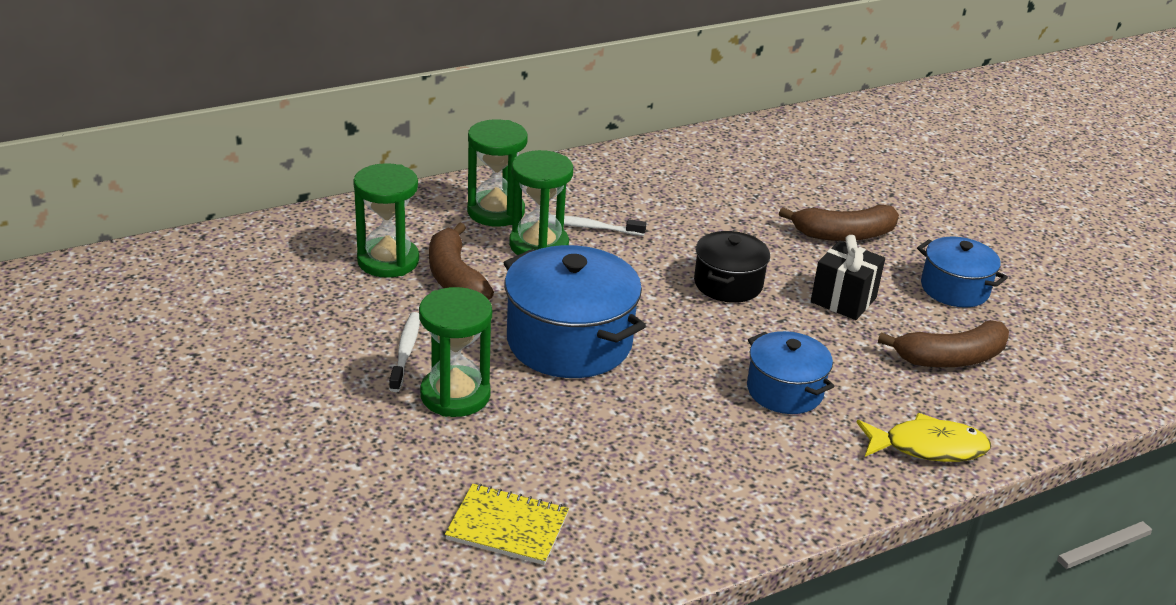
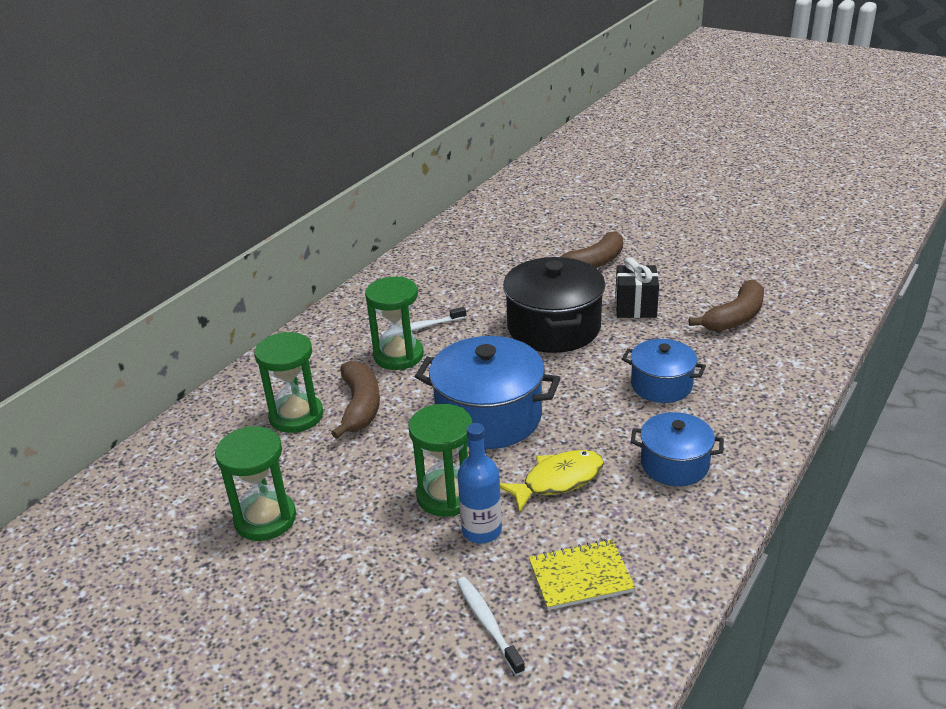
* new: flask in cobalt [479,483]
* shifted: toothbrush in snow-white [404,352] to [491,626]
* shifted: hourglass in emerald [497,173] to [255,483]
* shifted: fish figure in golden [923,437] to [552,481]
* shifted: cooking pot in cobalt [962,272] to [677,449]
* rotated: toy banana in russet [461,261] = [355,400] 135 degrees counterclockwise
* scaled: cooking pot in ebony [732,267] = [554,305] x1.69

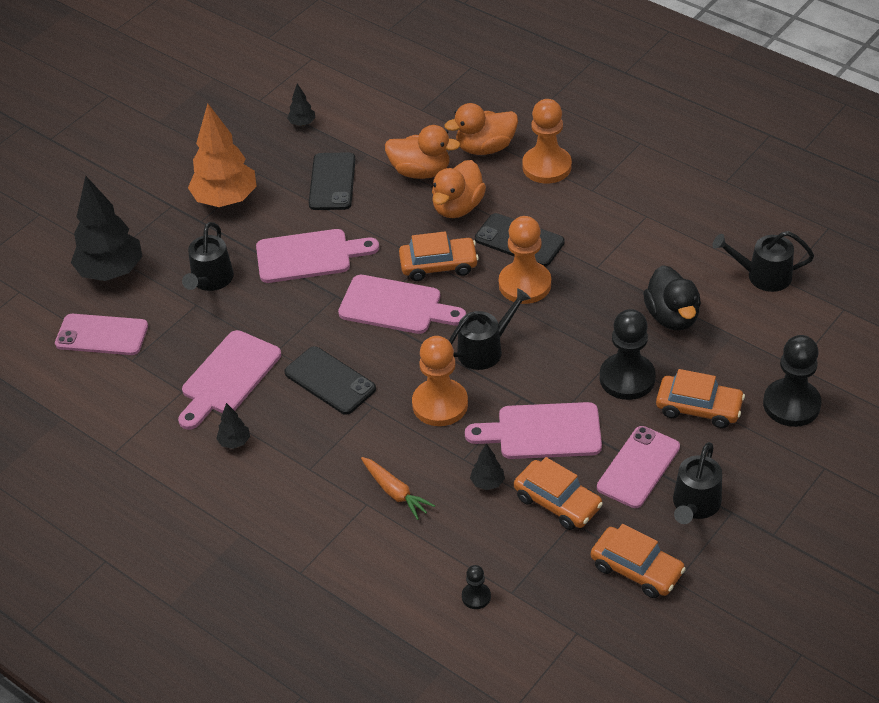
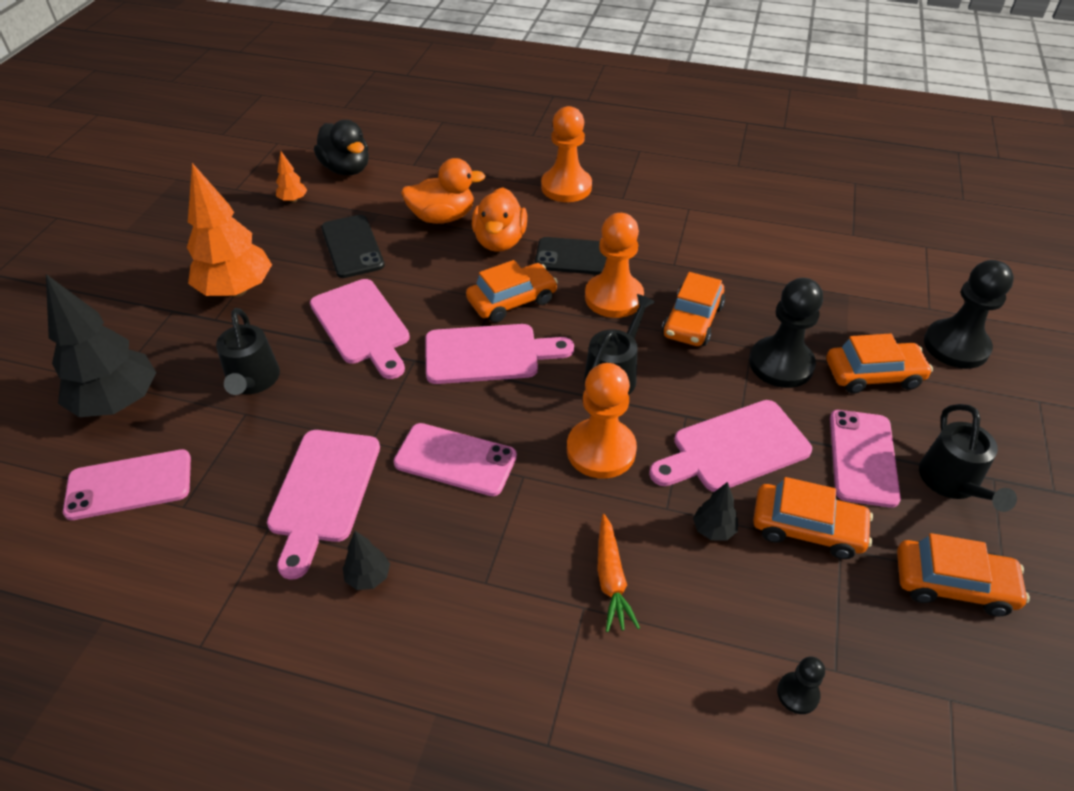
* gone: duck in bright orange [481,129]
* gone: sprinkling can in ebony [763,261]
* new: automobile in bright orange [693,309]
* shifted: duck in ebony [672,297] to [341,147]
* repainted: mobile phone in ebony [330,380] to mobile phone in pink [455,459]
* repainted: tree in ebony [301,105] to tree in bright orange [291,177]
* rotated: chopping board in pink [317,256] = [360,329] 90 degrees clockwise
* rotated: carrot in bright orange [398,488] = [618,573] 60 degrees clockwise

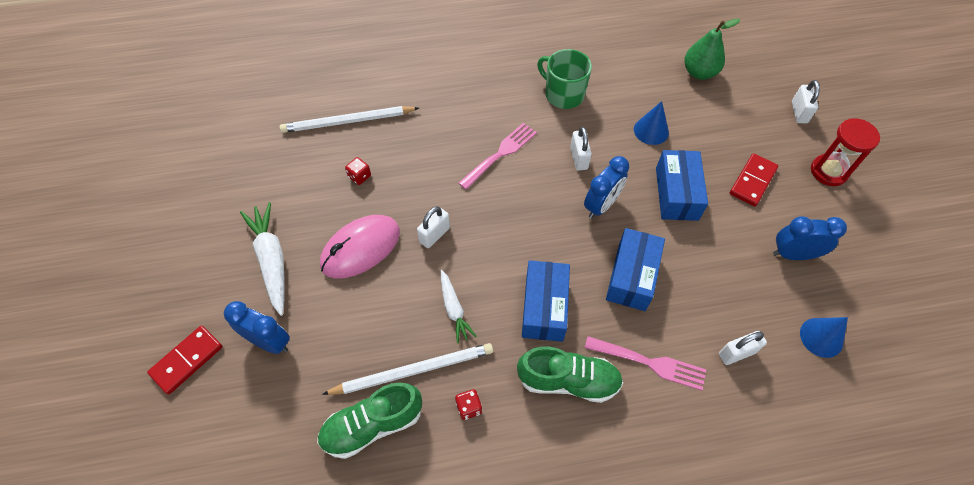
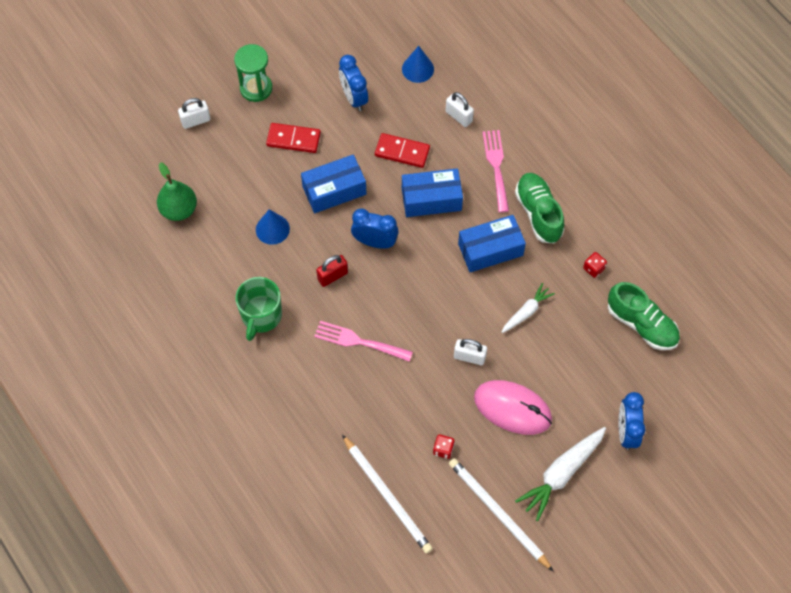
* shifted: domino tile in red [185,360] to [402,150]
* shifted: wooden pencil in snow-white [407,369] to [501,514]
* repainted: lock in snow-white [581,149] to lock in red [332,271]
* repainted: hourglass in red [845,152] to hourglass in emerald [253,73]

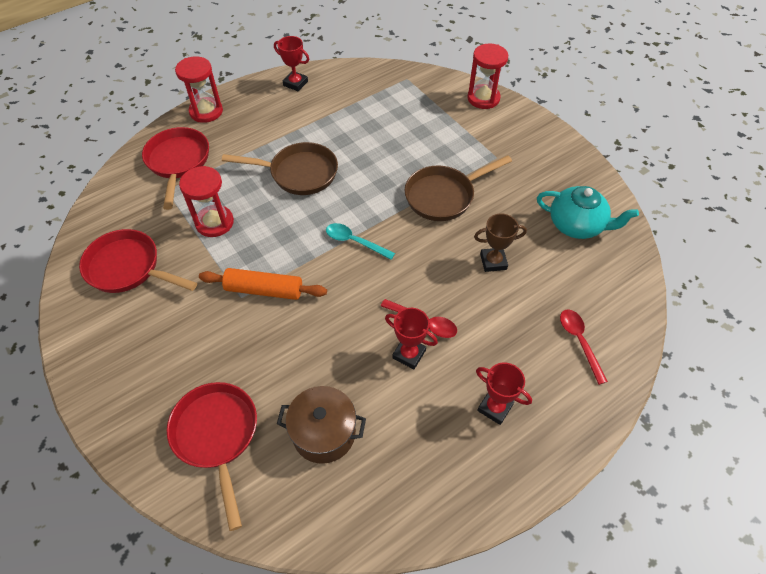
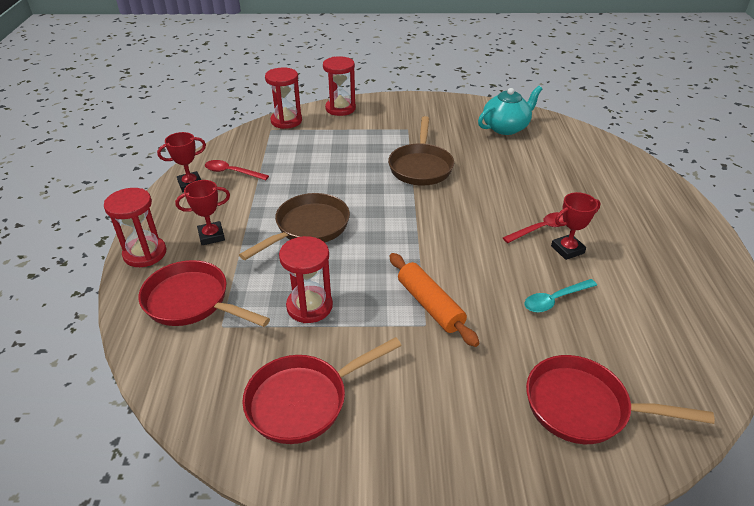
* gone: cooking pot in russet [321,425]
* gone: prize cup in russet [500,243]
* new: hourglass in red [283,98]
* shifted: spoon in turquoise [360,241] to [560,296]
* shifted: prize cup in red [504,394] to [202,212]
* shifted: spoon in red [584,347] to [237,170]
* rotated: pastry roller in bright orange [263,284] = [434,300] 75 degrees counterclockwise

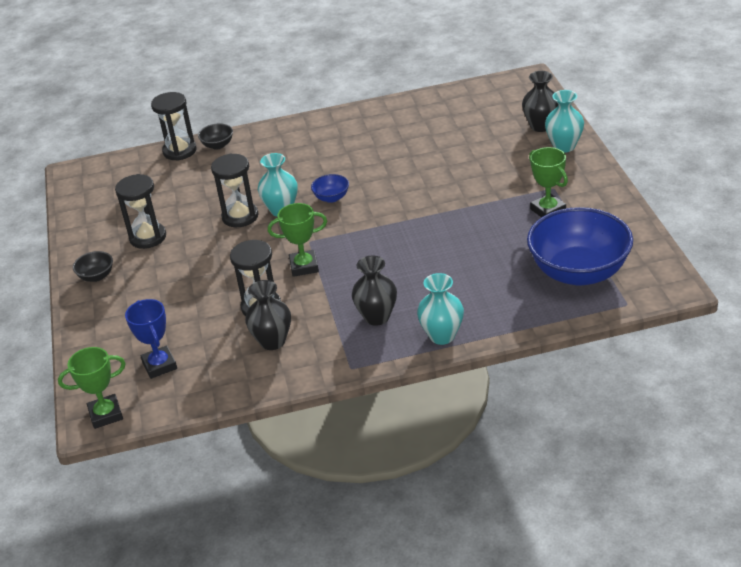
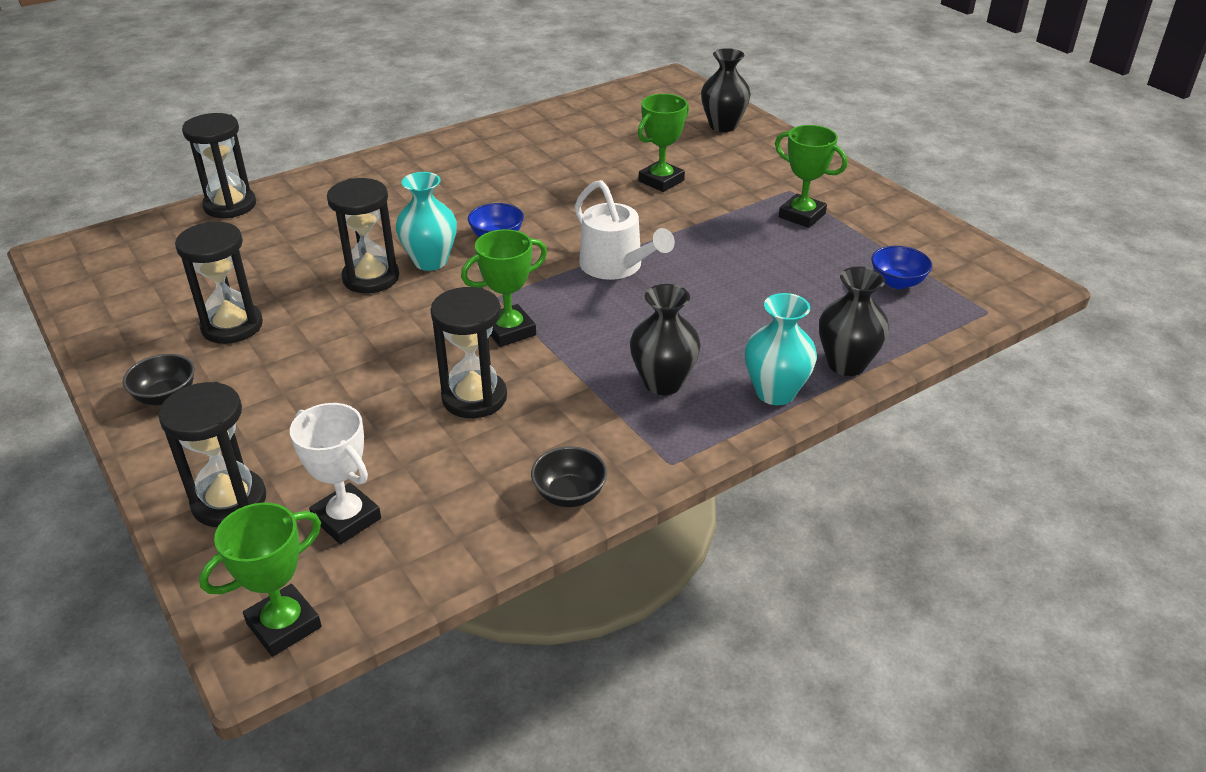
* gone: vase in turquoise [564,121]
* new: hourglass in ebony [212,454]
* new: sprinkling can in snow-white [624,230]
* new: prize cup in emerald [663,143]
* shifted: bowl in ebony [215,136] to [569,476]
* shifted: vase in ebony [268,315] to [854,321]
* repainted: prize cup in cobalt [151,339] to prize cup in snow-white [335,473]
* scaled: bowl in cobalt [580,246] = [901,267] x0.41

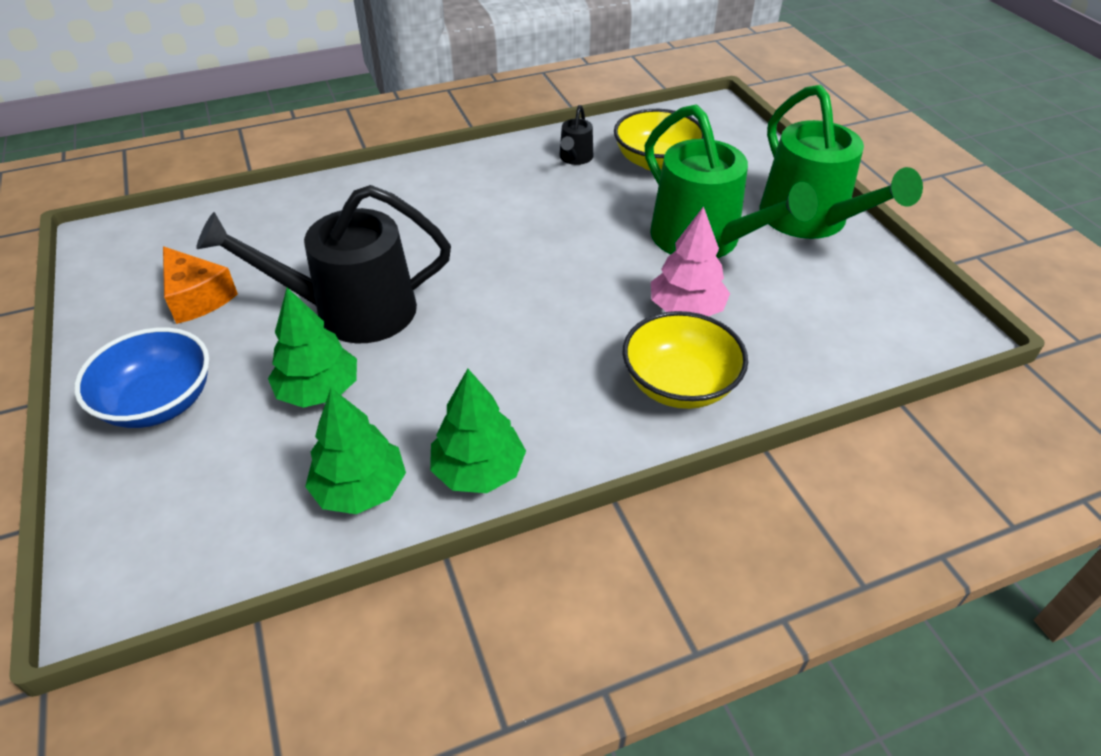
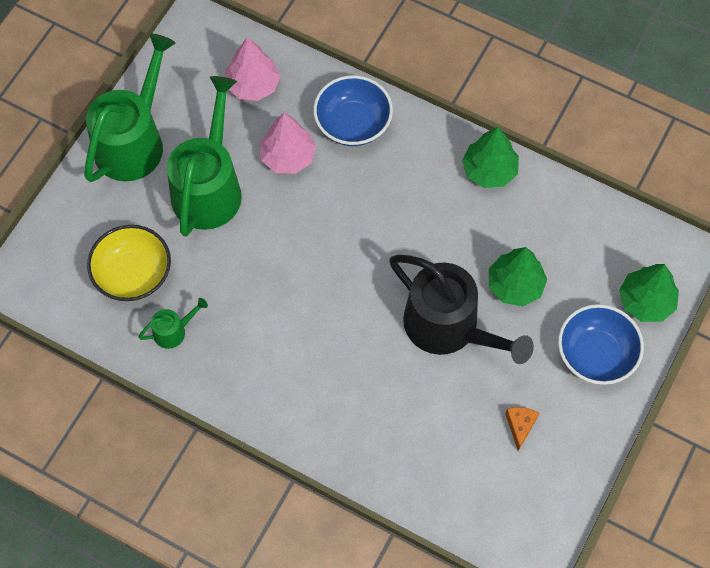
* new: tree in pink [252,69]
* shifted: tree in emerald [355,451] to [649,293]
* repainted: sprinkling can in ebony [576,135] to sprinkling can in emerald [173,323]
* repainted: bowl in golden [685,360] to bowl in cobalt [353,110]
* scaled: cheese in bright orange [200,285] = [522,429] x0.63

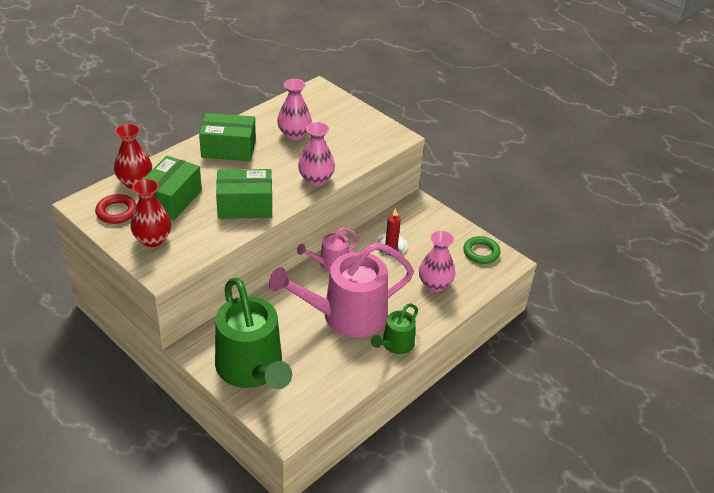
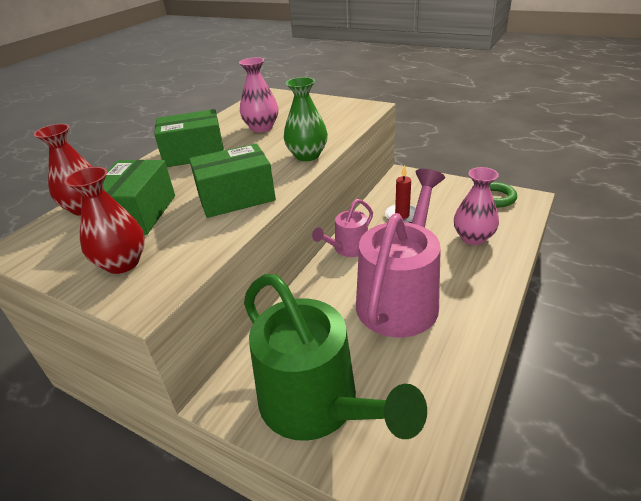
* gone: ring in red [116,209]
* gone: sprinkling can in emerald [394,328]
* repainted: vase in pink [316,154] to vase in emerald [306,119]
* rotated: sprinkling can in pink [341,290] = [400,253] 150 degrees clockwise

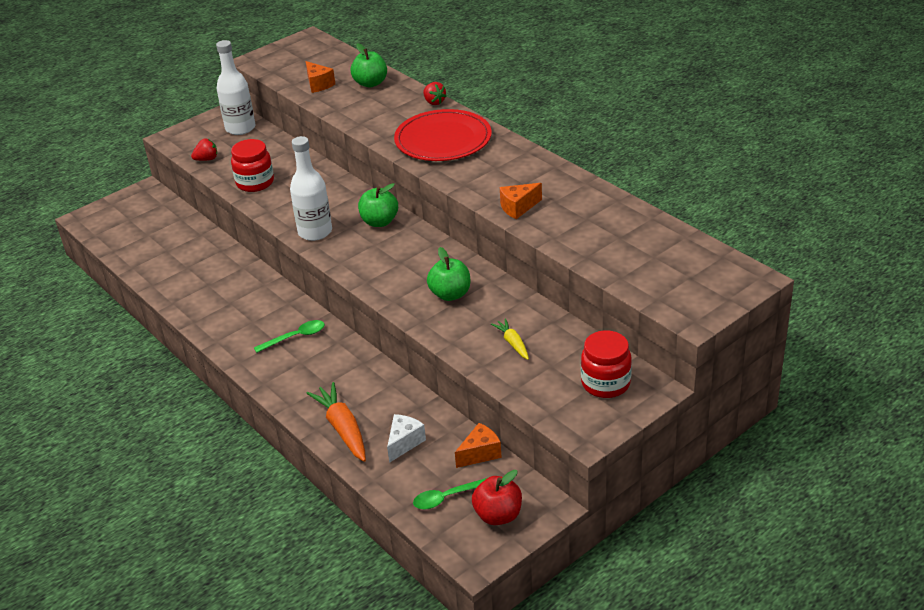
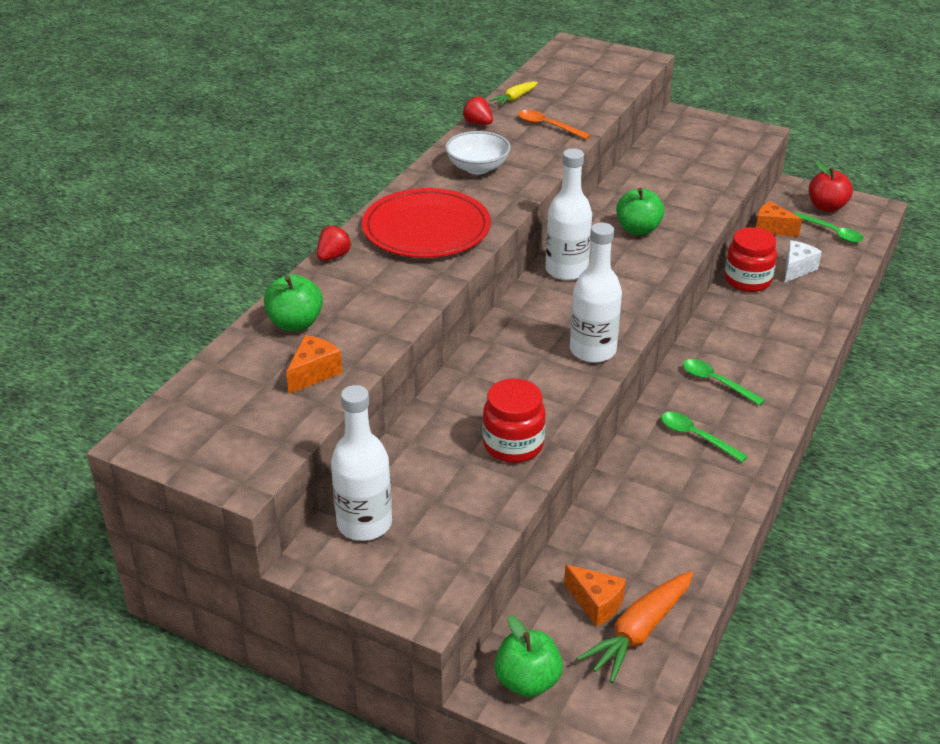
* new: bowl in snow-white [478,152]
* new: spoon in bright orange [554,124]
* new: flask in snow-white [568,214]
* new: spoon in emerald [704,437]
* shifted: berry in red [204,150] to [478,110]
* shifted: carrot in bright orange [336,422] to [634,627]
* shifted: apple fruit in emerald [378,205] to [528,656]
* shifted: carrot in golden [510,339] to [513,94]
* shifted: cheese in bright orange [521,201] to [595,595]
* shifted: jam jar in red [606,364] to [751,259]
* rotated: cheese in snow-white [406,438] = [803,261] 120 degrees clockwise

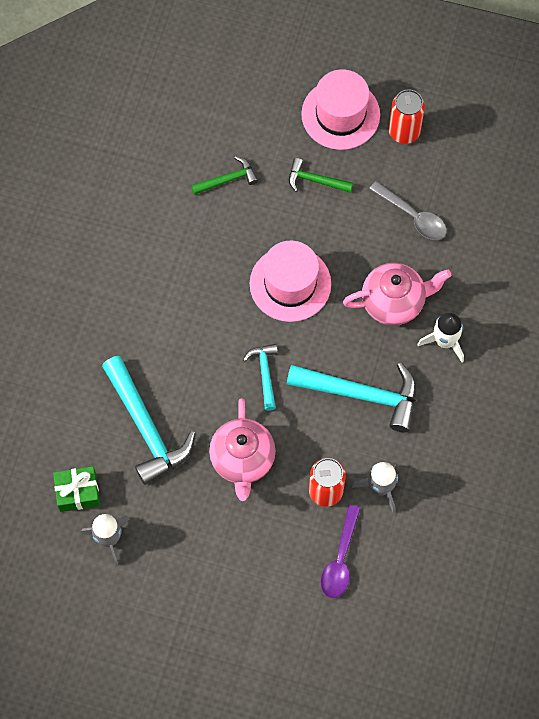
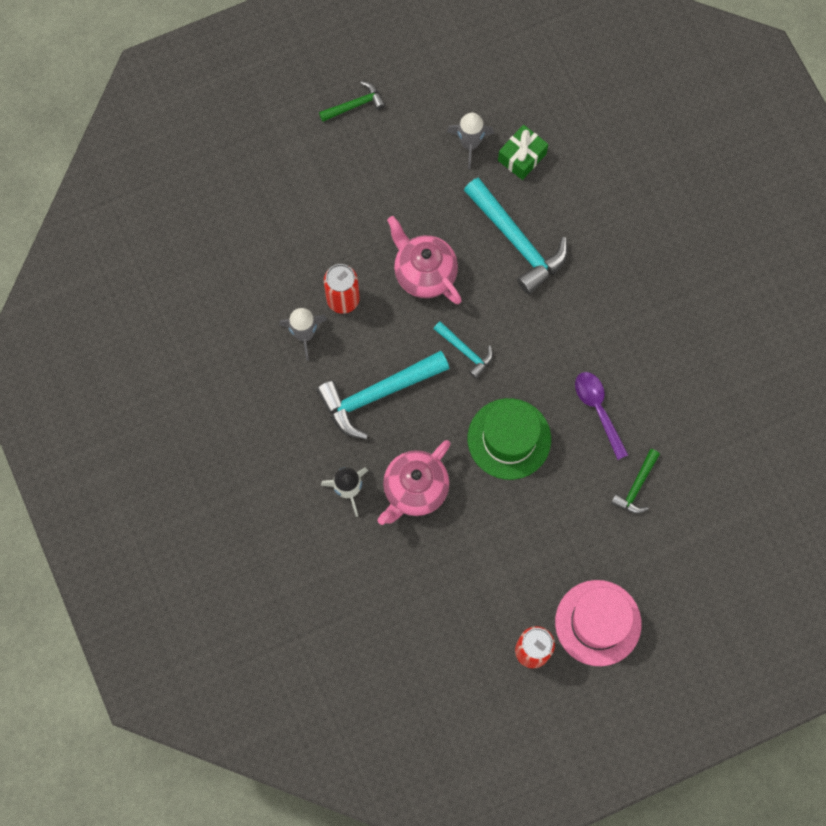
* gone: spoon in grey [408,210]
* shifted: carpenter's hammer in emerald [321,175] to [352,101]
* shifted: spoon in purple [341,551] to [601,416]
* repainted: top hat in pink [290,281] to top hat in emerald [509,439]
* rotated: carpenter's hammer in turquoise [148,420] = [516,236] 150 degrees counterclockwise

